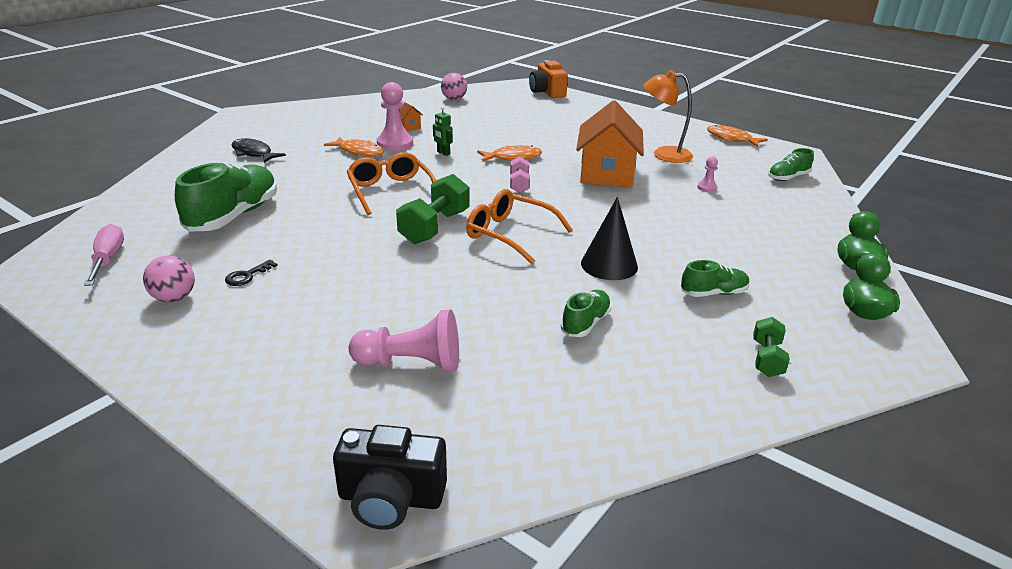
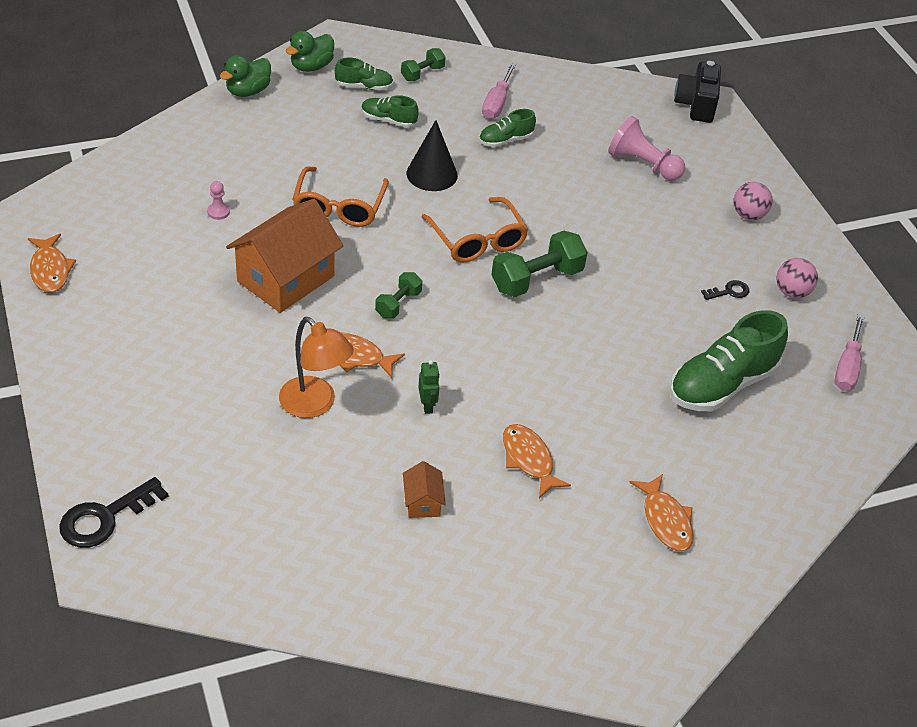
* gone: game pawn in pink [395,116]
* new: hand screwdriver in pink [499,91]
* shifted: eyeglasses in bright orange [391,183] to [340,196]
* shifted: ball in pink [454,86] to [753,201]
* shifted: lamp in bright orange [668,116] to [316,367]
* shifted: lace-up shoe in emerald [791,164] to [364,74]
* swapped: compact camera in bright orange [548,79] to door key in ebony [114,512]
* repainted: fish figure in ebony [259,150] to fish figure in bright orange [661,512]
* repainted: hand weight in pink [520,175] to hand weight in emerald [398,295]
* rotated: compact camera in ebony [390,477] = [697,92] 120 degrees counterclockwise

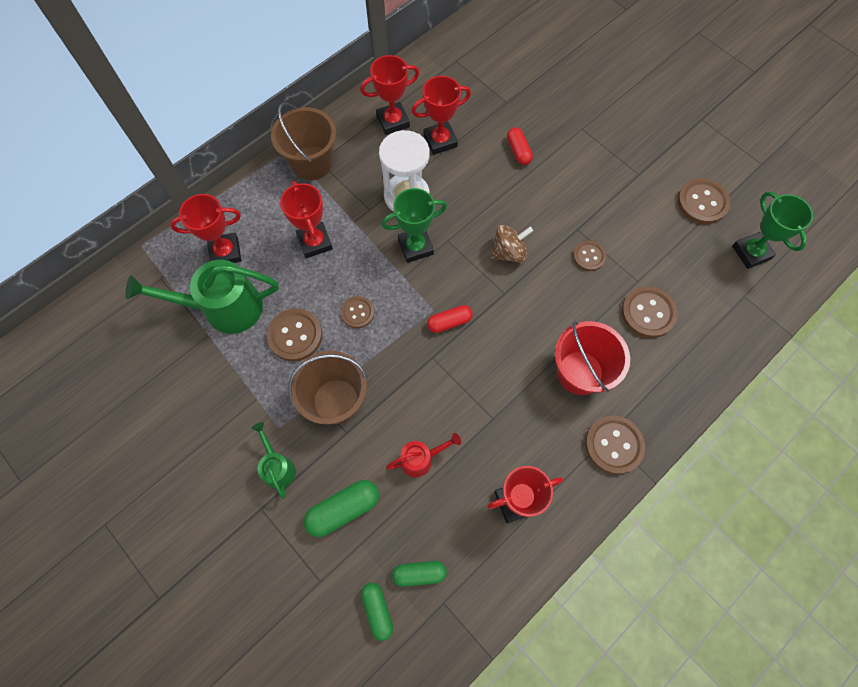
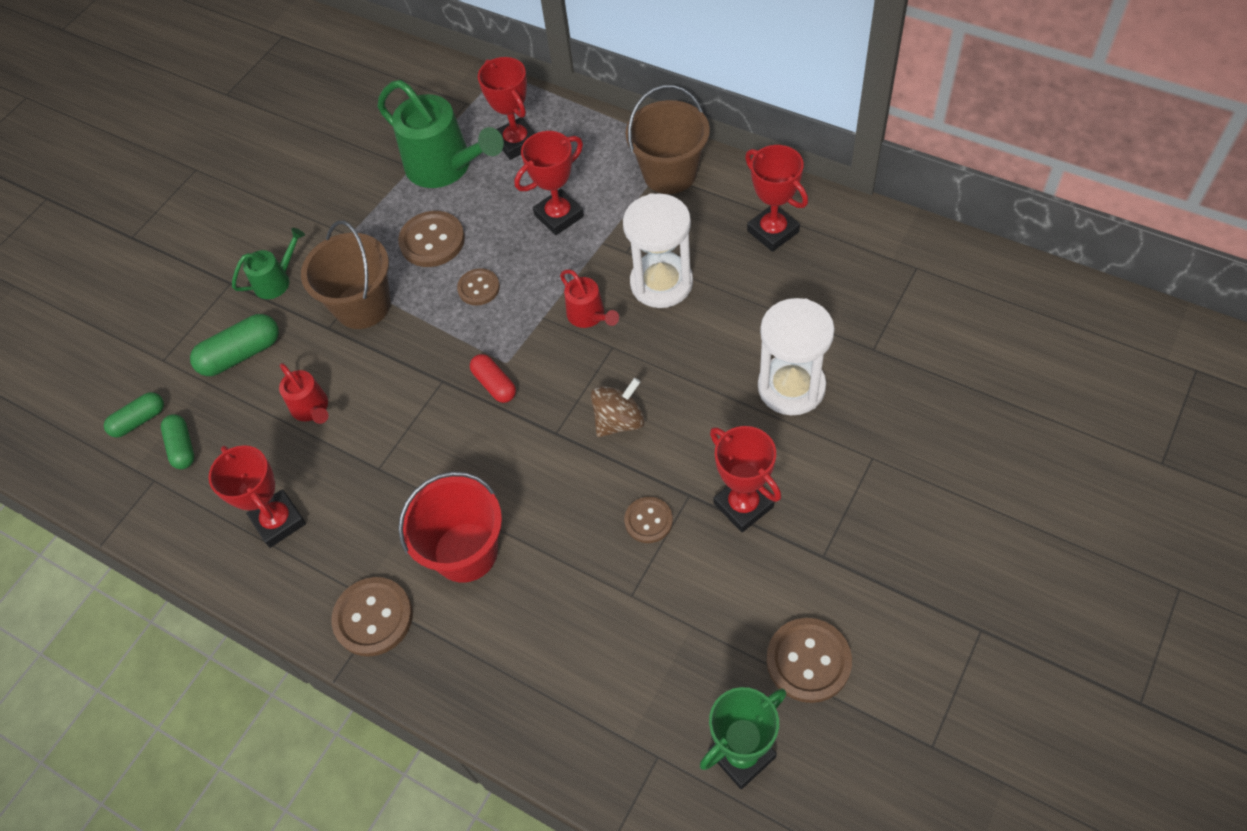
* gone: shirt button in russet [649,312]
* shifted: prize cup in red [441,115] to [745,479]
* swapped: prize cup in emerald [414,225] to sprinkling can in red [589,298]
* swapped: capsule in red [520,146] to hourglass in snow-white [796,356]
* rotated: sprinkling can in emerald [202,297] = [440,134] 150 degrees clockwise
* rotated: capsule in emerald [341,508] = [234,345] 75 degrees counterclockwise
* rotated: toy top in russet [512,244] = [618,407] 90 degrees counterclockwise

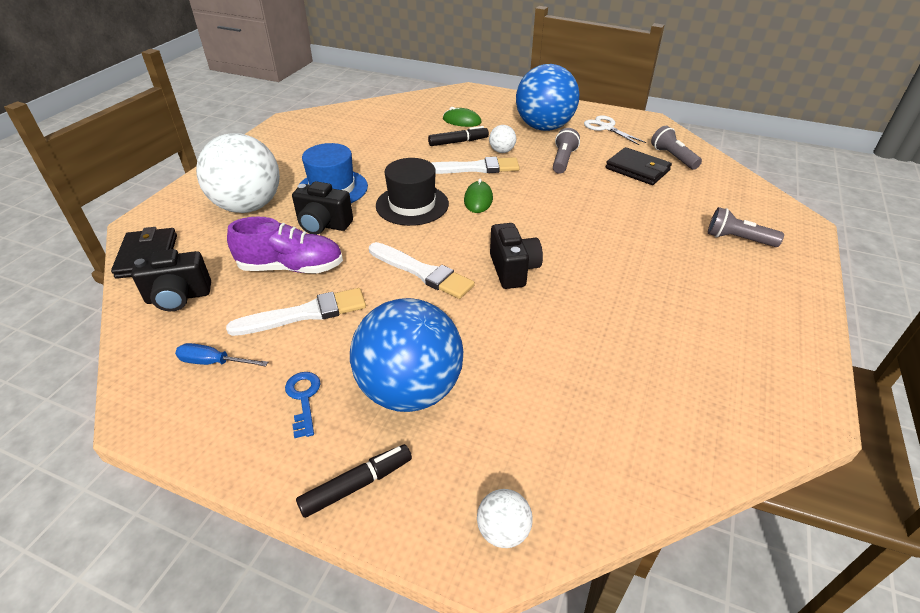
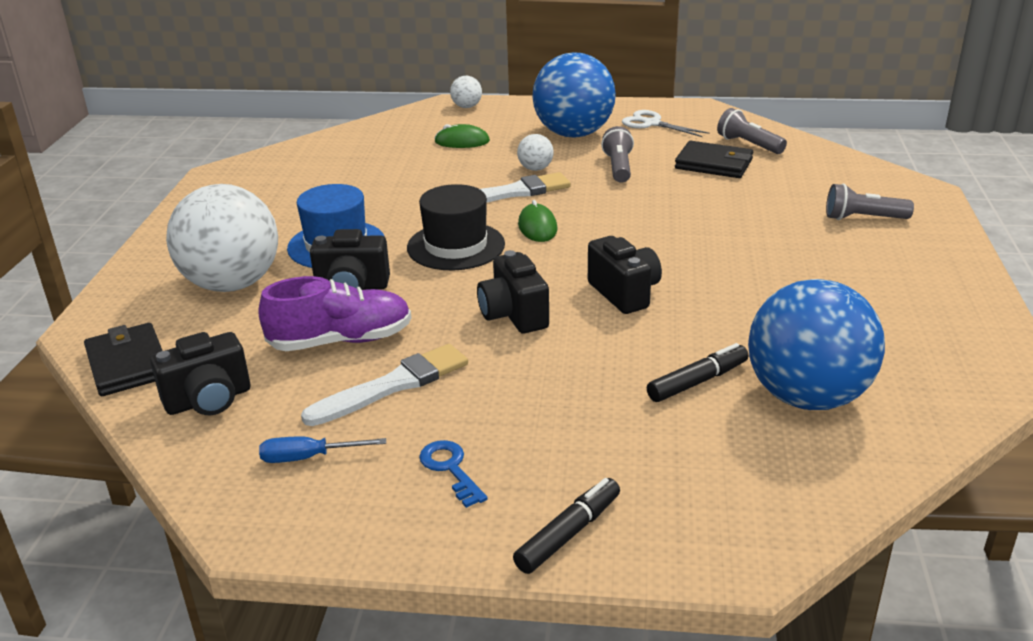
* shifted: ball in cobalt [406,355] to [816,344]
* shifted: felt pen in ebony [458,136] to [697,372]
* shifted: ball in snow-white [505,518] to [466,92]
* swapped: brush in snow-white [422,270] to compact camera in ebony [513,291]

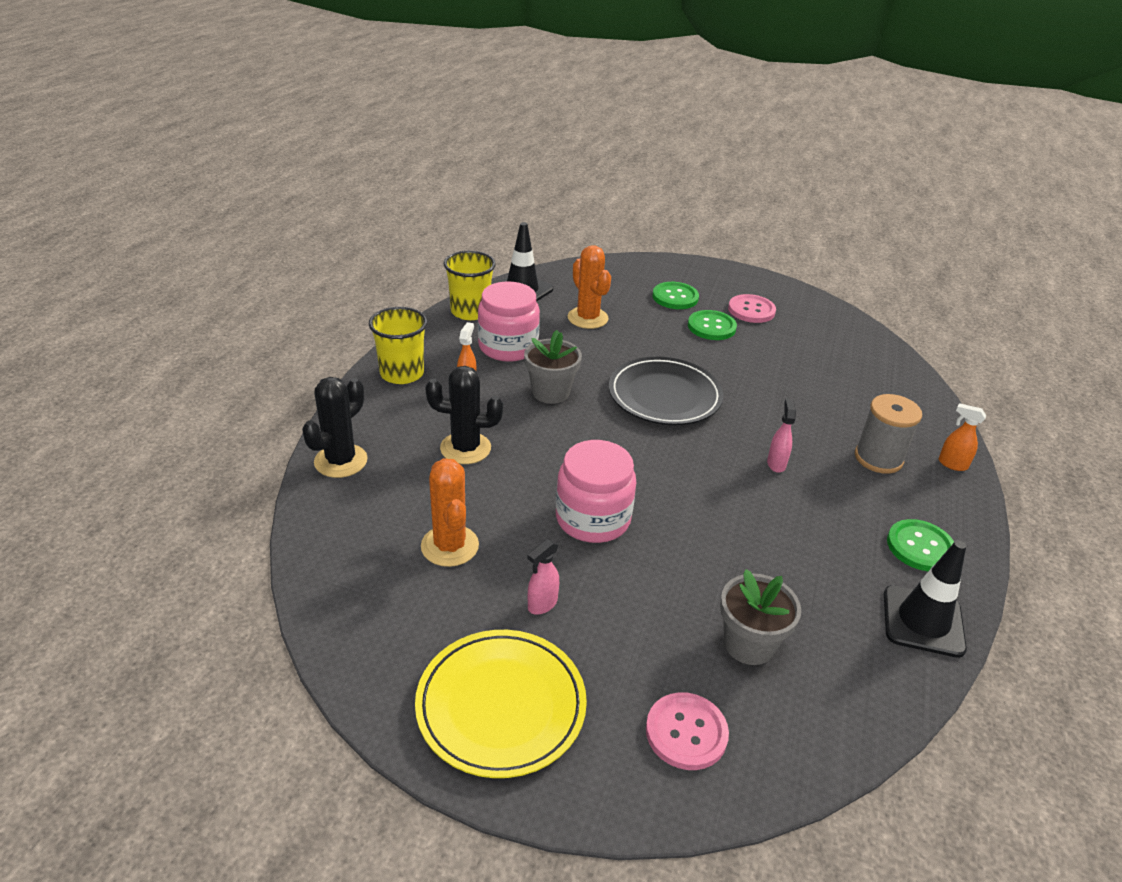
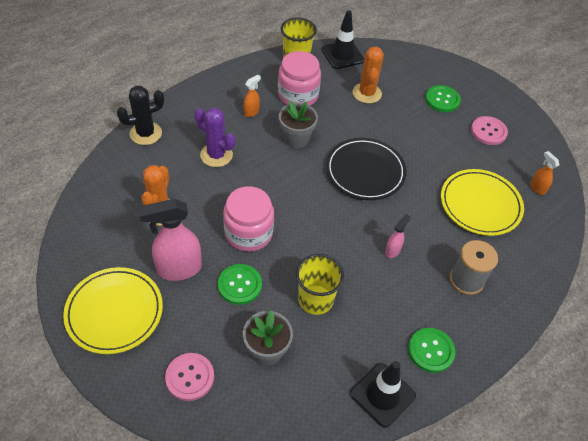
* new: flat dish in golden [482,202]
* shifted: tumbler in golden [398,345] to [320,284]
* shifted: shirt button in emerald [712,325] to [240,284]
* shifted: sprayer in bright orange [962,437] to [544,173]
* repainted: cactus in ebony [464,415] to cactus in purple [214,137]
* scaled: sprayer in pink [543,577] = [170,240] x2.07

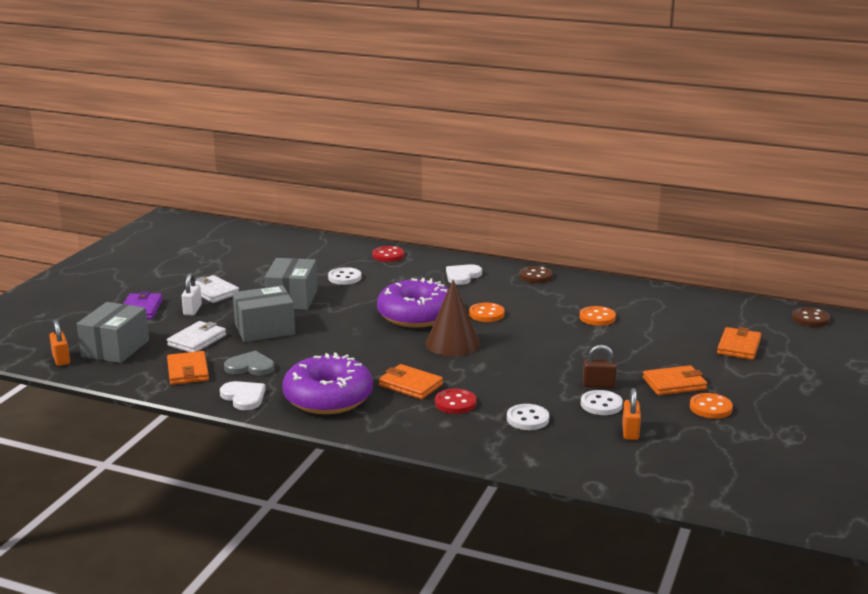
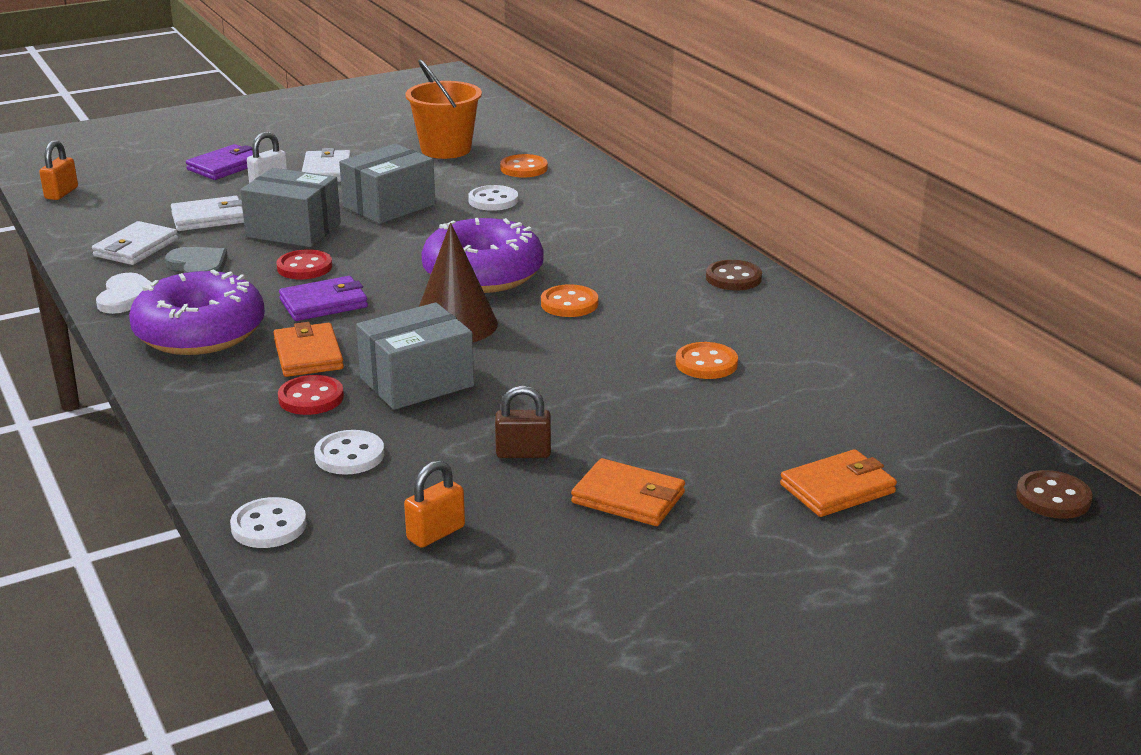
* gone: heart shape in snow-white [464,274]
* new: billfold in purple [323,298]
* new: bucket in bright orange [444,109]
* shifted: package in grey [113,332] to [415,356]
* shifted: shirt button in red [388,254] to [304,264]
* shifted: shirt button in snow-white [602,402] to [268,522]
* shifted: shirt button in bright orange [711,406] to [524,165]
* repainted: billfold in bright orange [188,368] to billfold in snow-white [135,243]
* rotated: lock in russet [600,366] = [523,421] 45 degrees counterclockwise

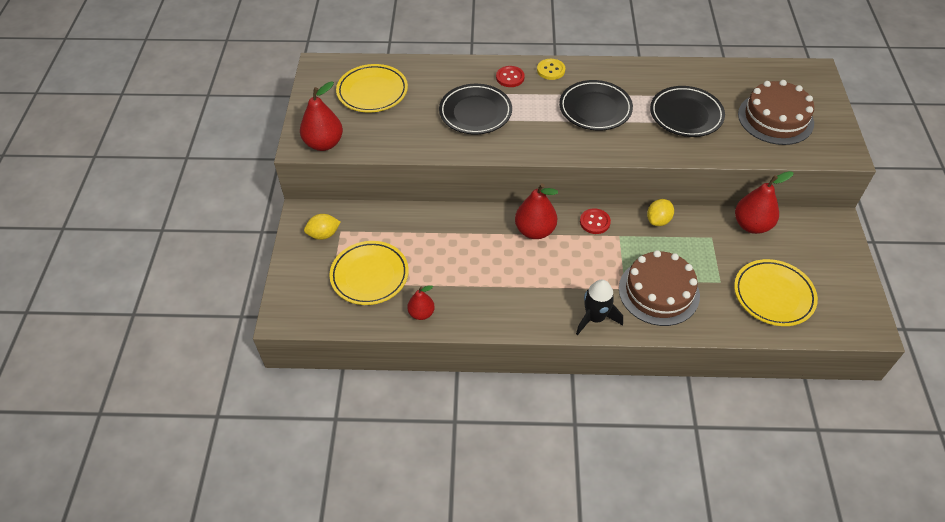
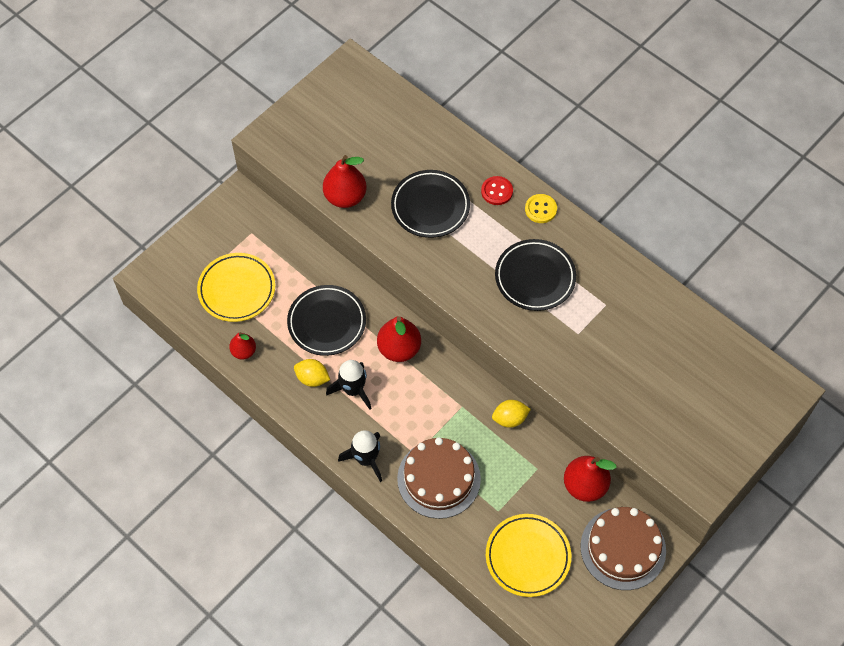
* gone: flat dish in golden [372,88]
* gone: shirt button in red [595,221]
* new: toy rocket in ebony [349,385]
* shifted: toy pear in red [321,116] to [345,181]
* shifted: citrus fruit in golden [322,227] to [312,373]
* shifted: flat dish in ebony [687,111] to [326,320]
* shifted: gateau in russet [776,112] to [623,548]

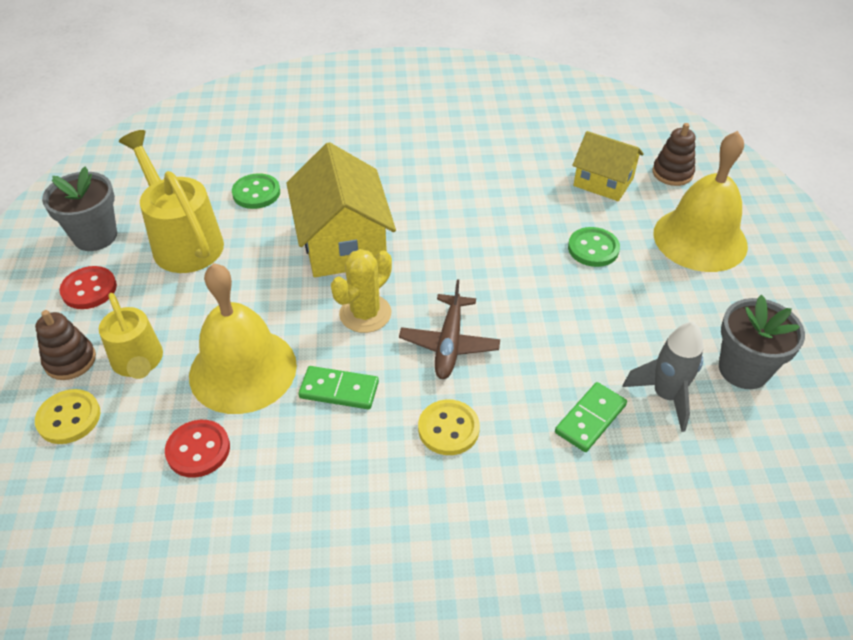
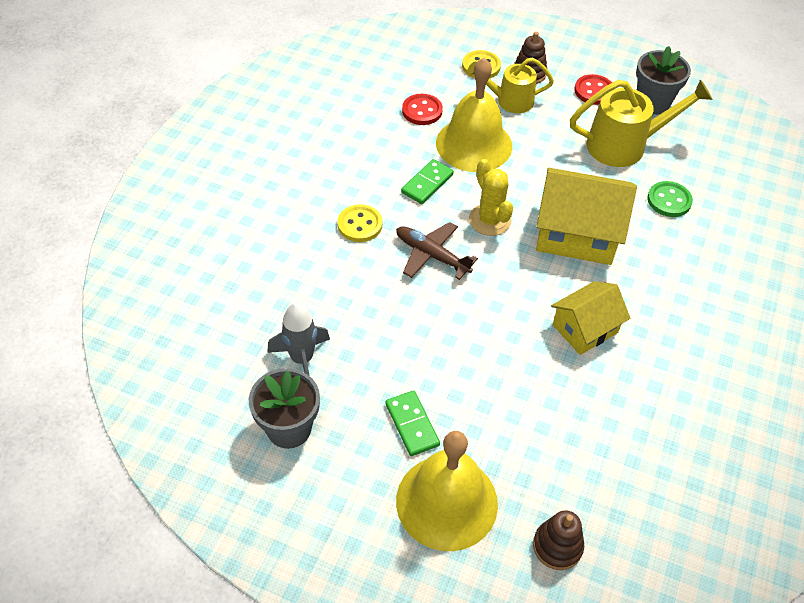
* gone: shirt button in emerald [594,247]
* shifted: domino tile in emerald [591,417] to [412,423]
* shifted: toy house in golden [608,166] to [590,318]

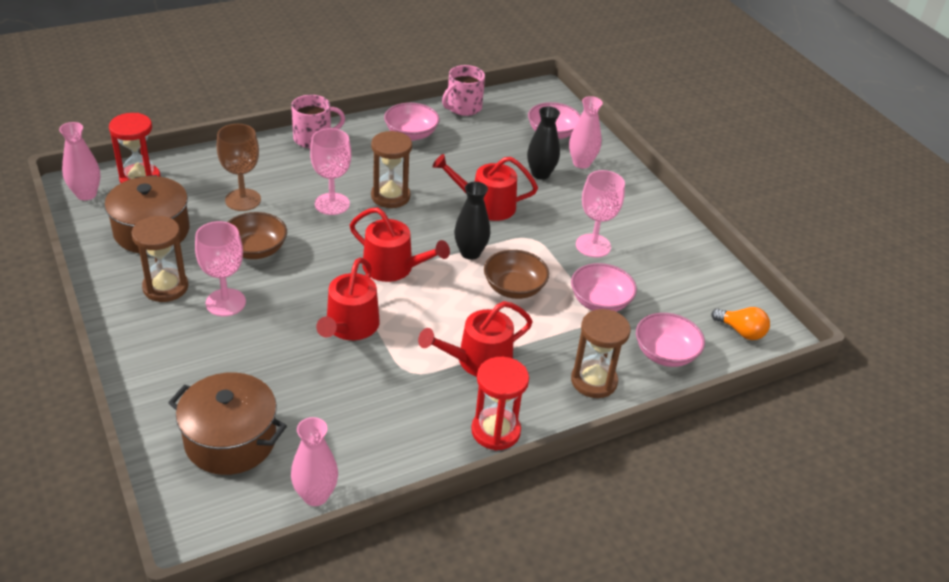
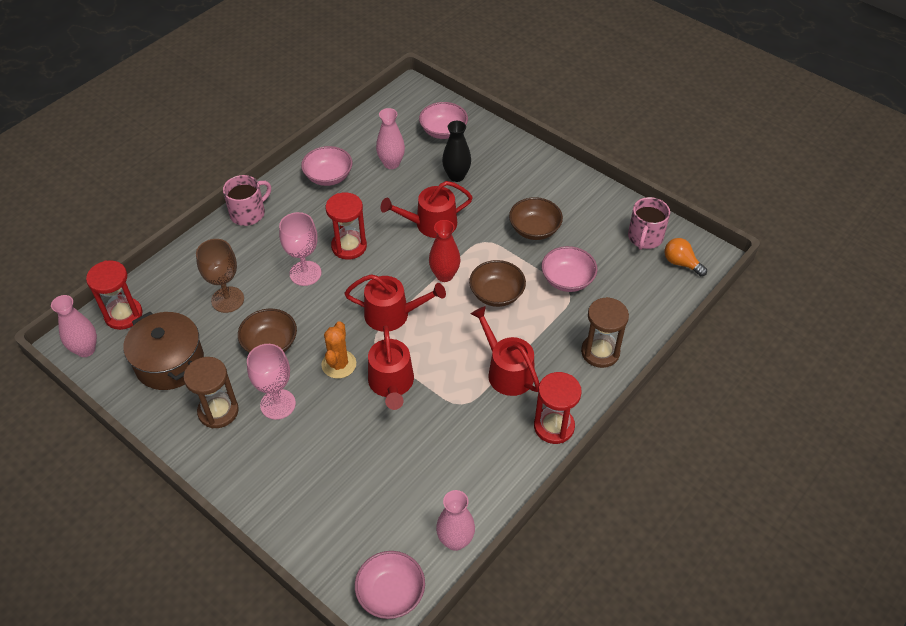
* gone: cooking pot in russet [227,423]
* new: cactus in bright orange [338,350]
* shifted: mug in pink [463,90] to [649,223]
* shifted: vase in pink [586,132] to [390,138]
* shifted: bowl in pink [670,340] to [390,585]
* swapped: chalice in pink [600,214] to bowl in russet [536,218]
* repainted: hourglass in russet [391,169] to hourglass in red [346,226]
* repainted: vase in ebony [472,221] to vase in red [445,251]
* rotated: sprinkling can in red [475,339] = [505,351] 105 degrees clockwise
* rotated: bulb in bright orange [740,323] = [686,257] 150 degrees counterclockwise

